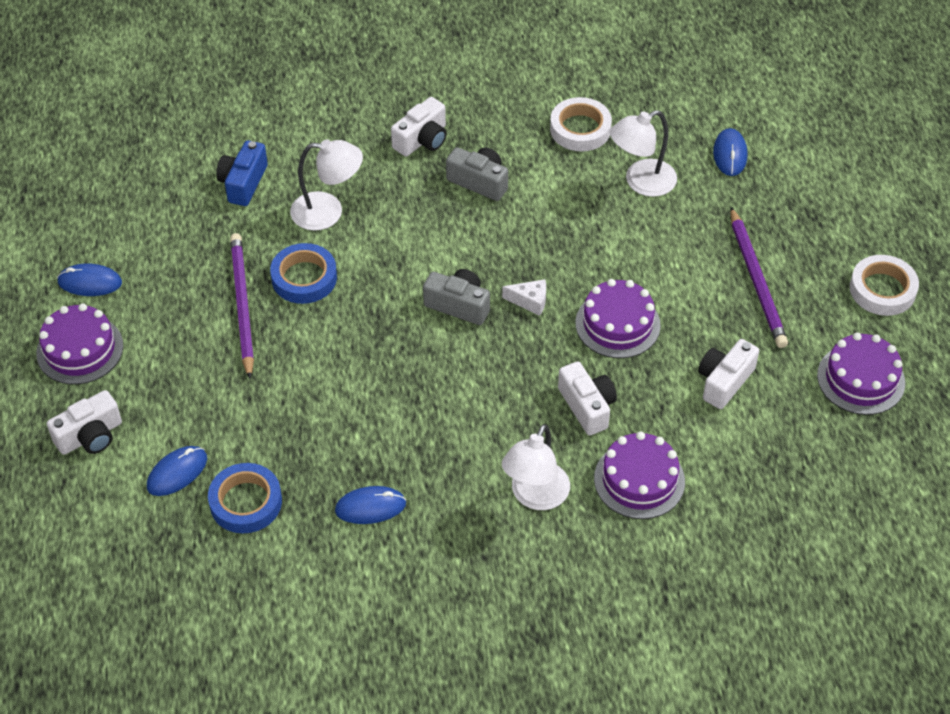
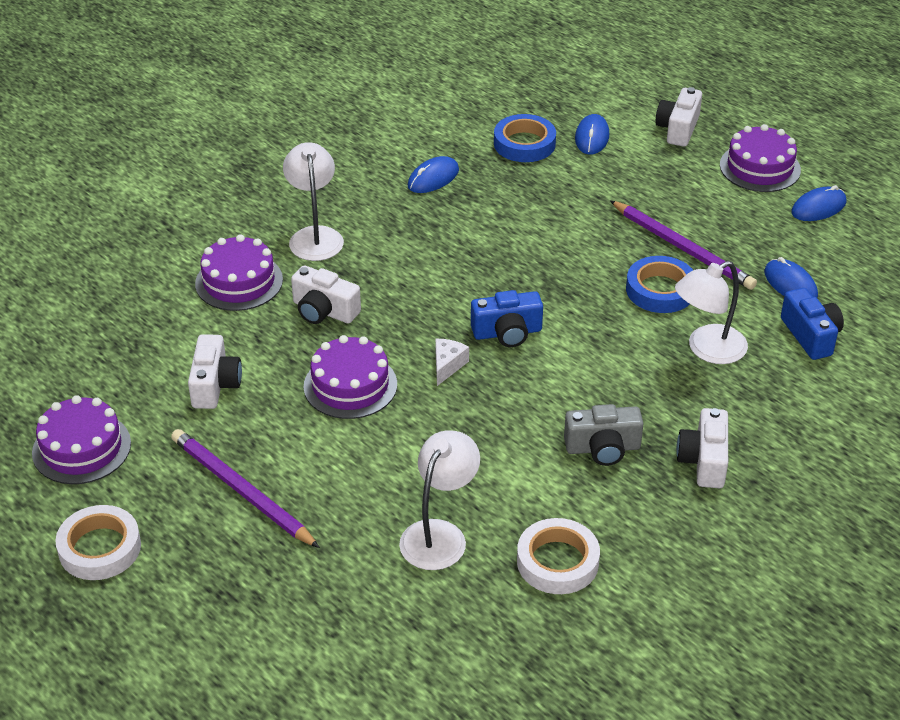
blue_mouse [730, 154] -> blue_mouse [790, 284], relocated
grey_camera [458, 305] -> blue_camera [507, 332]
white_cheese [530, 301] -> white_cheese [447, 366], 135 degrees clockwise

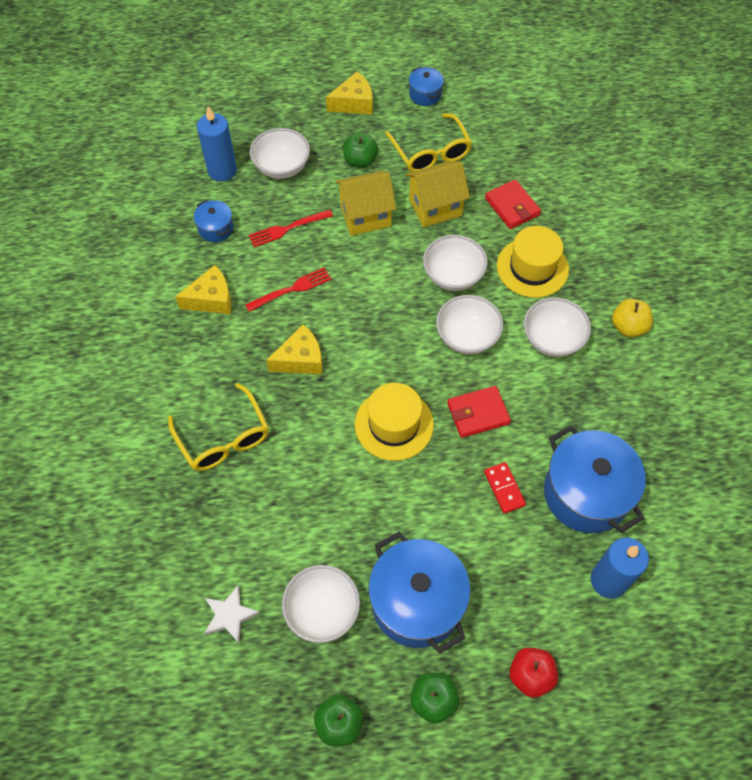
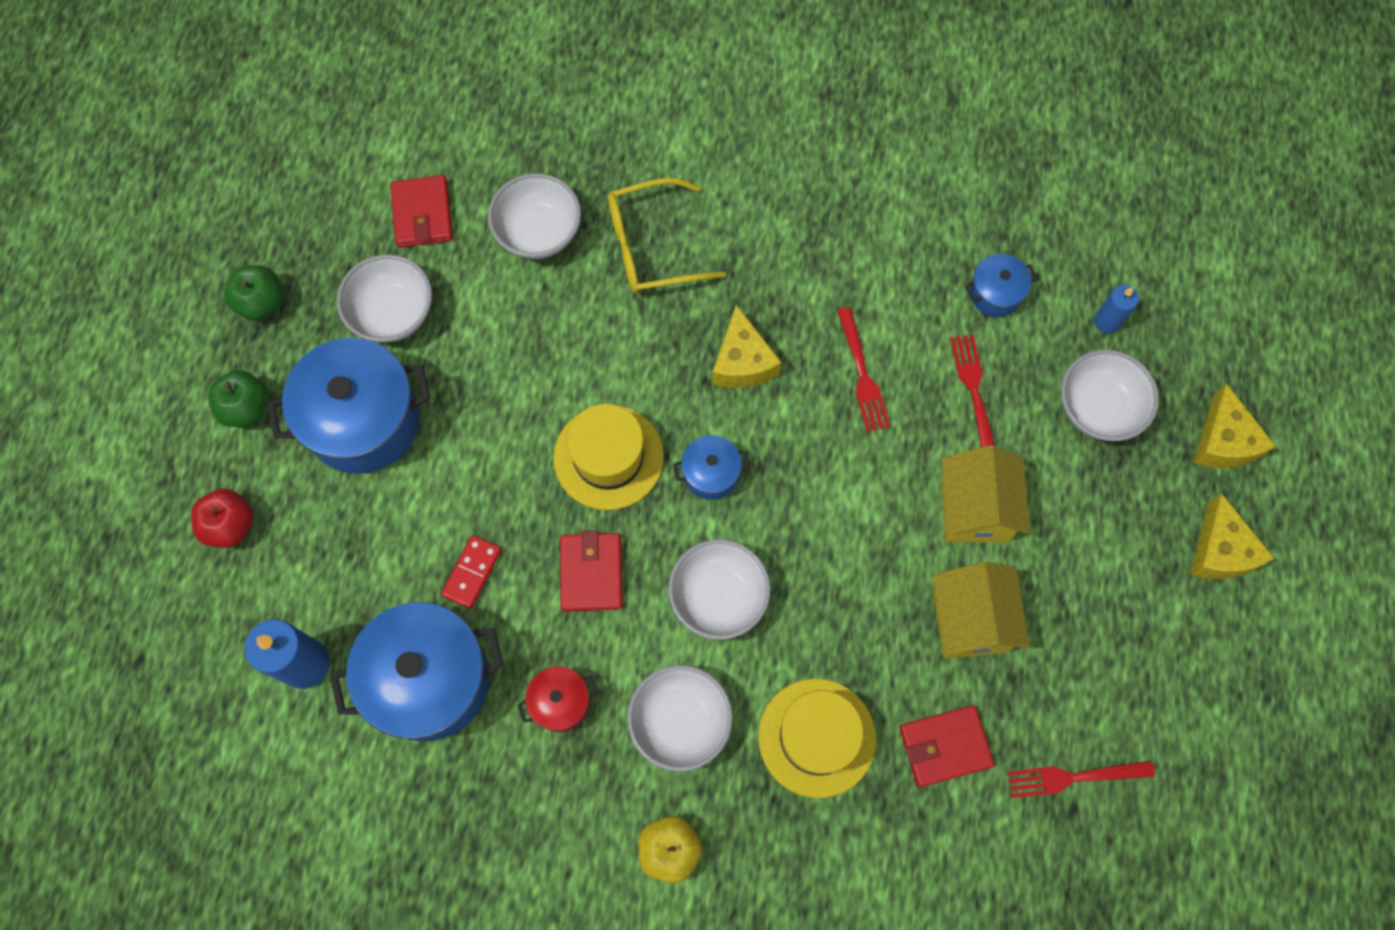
blue_pot [425, 94] -> blue_pot [711, 474], relocated
blue_candle [222, 170] -> blue_candle [1107, 321], x0.58
yellow_glasses [431, 152] -> none
green_apple [360, 161] -> none
white_bowl [453, 275] -> white_bowl [538, 232], relocated
yellow_cheese [211, 299] -> yellow_cheese [1223, 441], relocated
red_domino [504, 488] -> red_domino [472, 572], 60 degrees counterclockwise
white_star [230, 615] -> red_wallet [422, 214]
none -> red_pot [560, 702]
none -> red_fork [1074, 777]

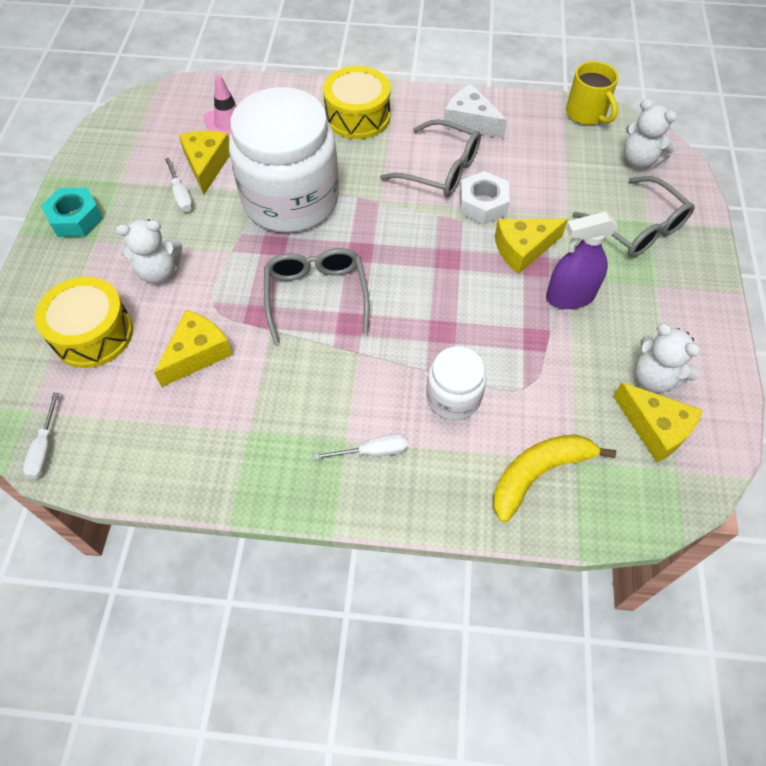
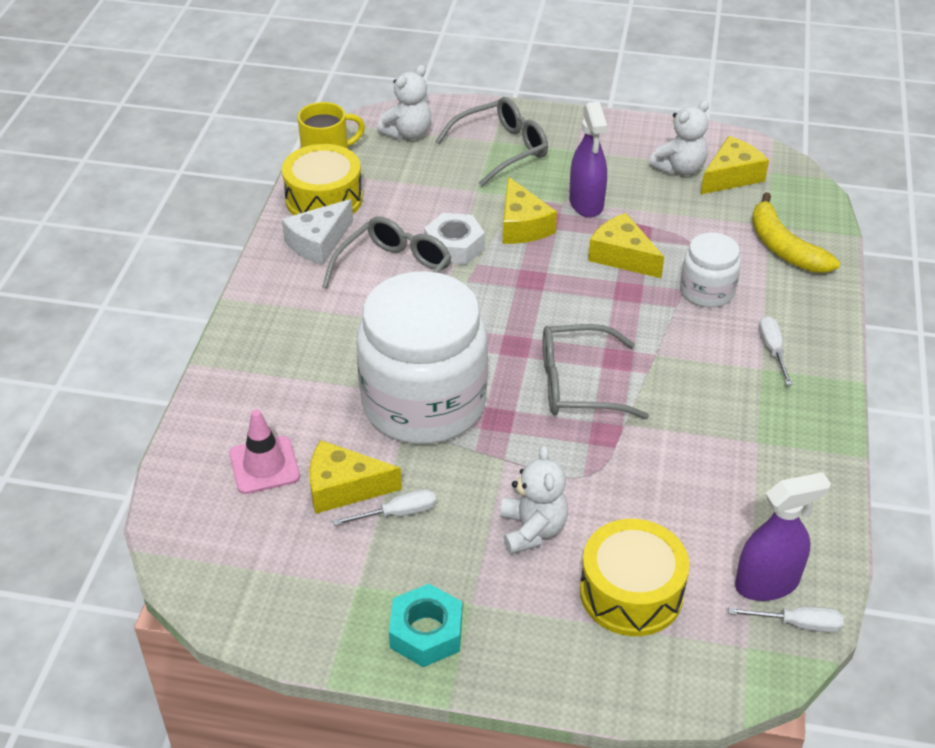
yellow_drum [357, 116] -> yellow_drum [324, 199], relocated
yellow_cheese [197, 353] -> yellow_cheese [622, 256], relocated
none -> purple_spray_bottle [767, 583]

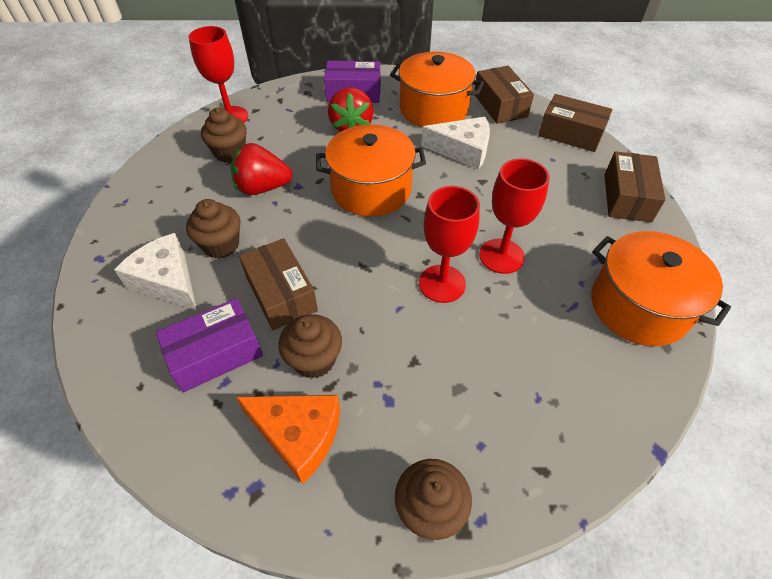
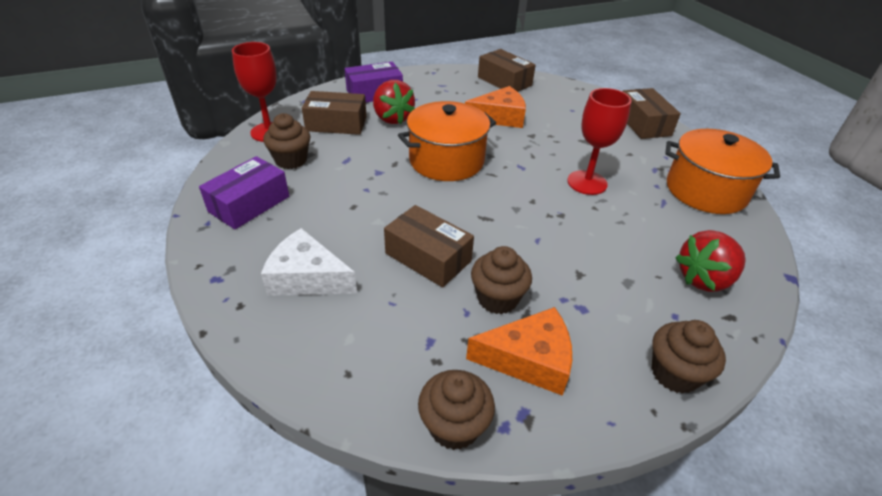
orange_pot [433, 109] -> none
brown_box [570, 134] -> brown_box [336, 124], relocated
white_cheese [462, 150] -> orange_cheese [499, 117]
red_strawberry [262, 188] -> red_strawberry [704, 279], relocated
red_goblet [442, 283] -> none
brown_cupcake [221, 245] -> brown_cupcake [454, 426], relocated
purple_box [216, 353] -> purple_box [249, 204], relocated

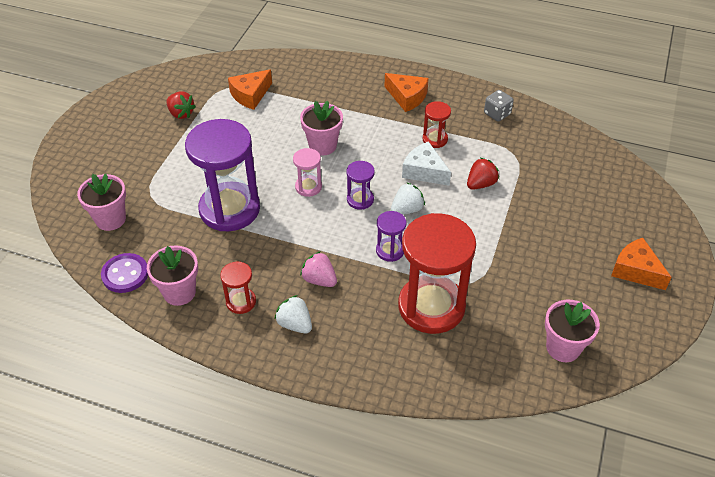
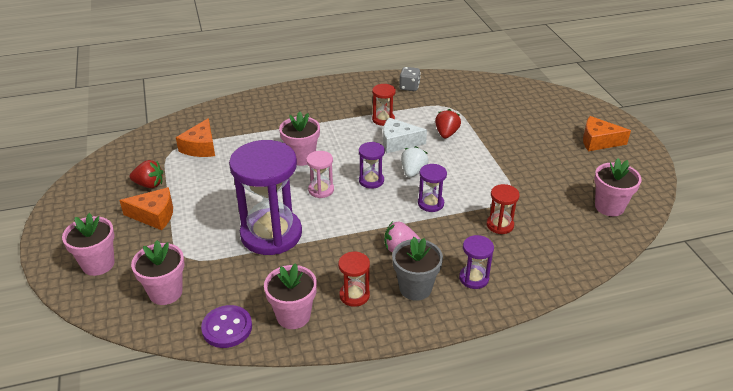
orange_cheese [407, 97] -> orange_cheese [154, 215], relocated
red_hourglass [431, 306] -> red_hourglass [500, 225], x0.45
white_strawberry [295, 324] -> grey_flower_pot [415, 288]
none -> pink_flower_pot [98, 264]
none -> purple_hourglass [474, 278]

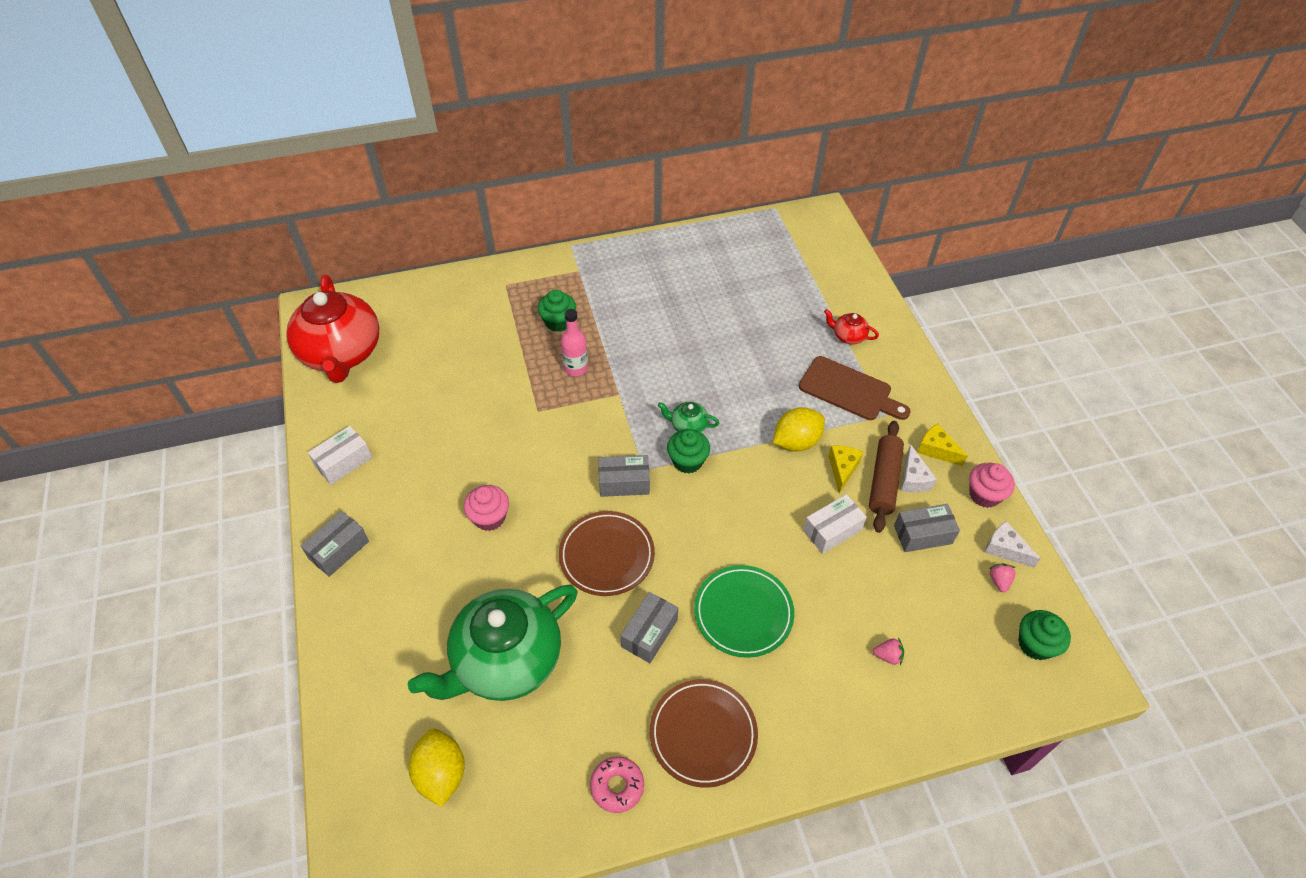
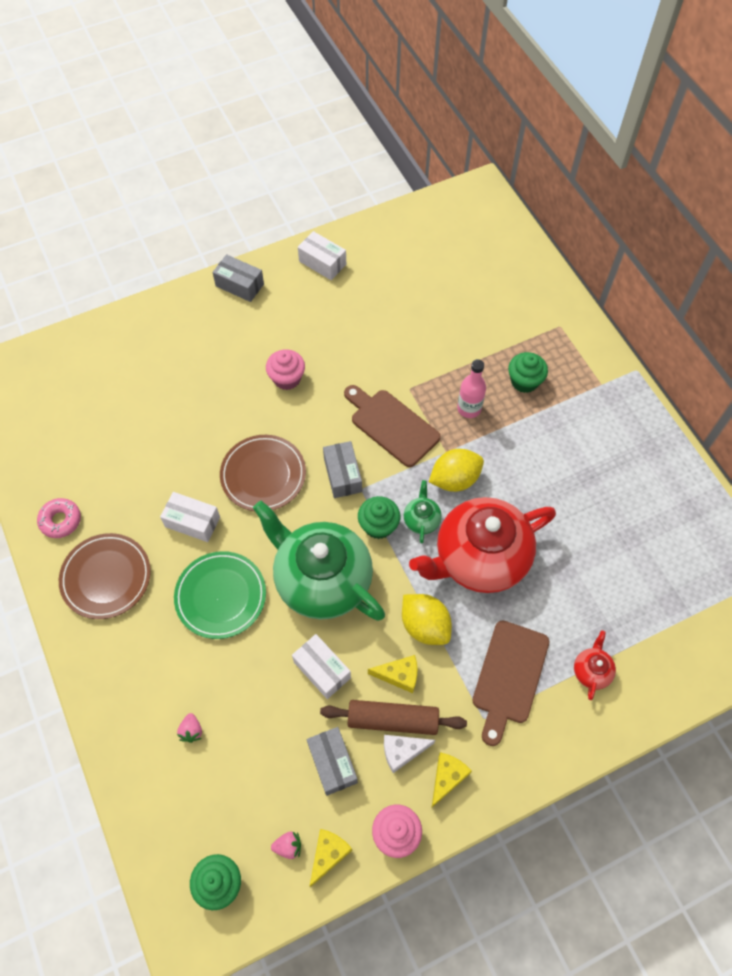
red_teapot [342, 354] -> red_teapot [479, 558], relocated
white_cheese [1005, 549] -> yellow_cheese [328, 854]
green_teapot [506, 661] -> green_teapot [321, 579], relocated
grey_box [649, 633] -> white_box [192, 522]
yellow_lemon [441, 774] -> yellow_lemon [454, 479], relocated
none -> brown_cutting_board [391, 425]

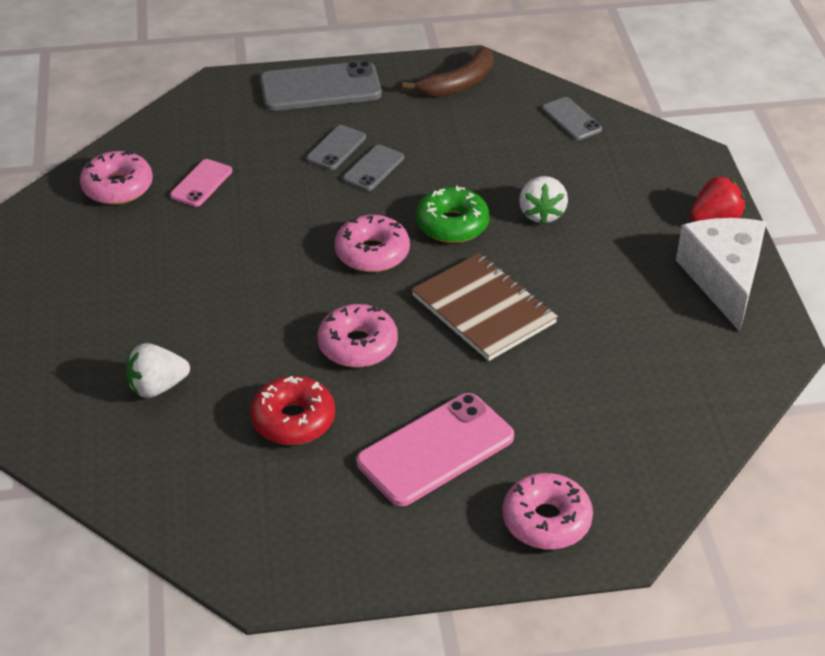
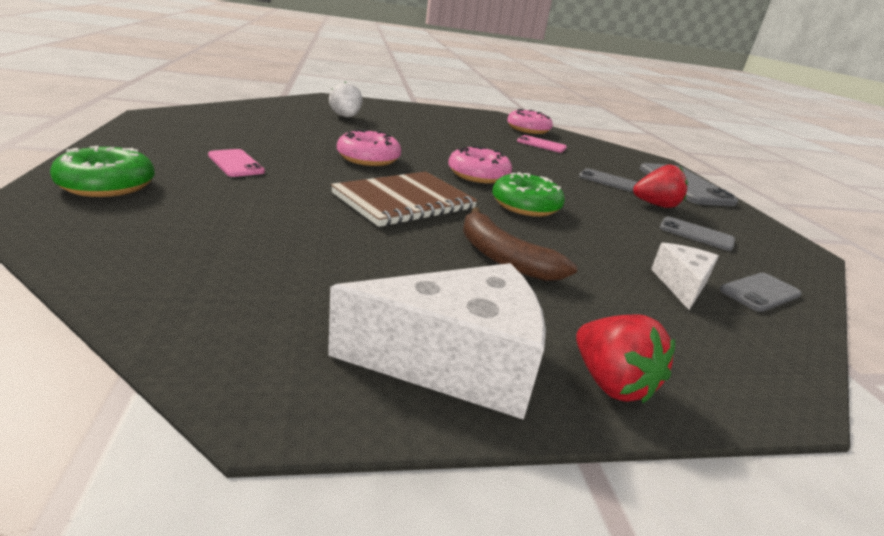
brown_banana [458, 83] -> brown_banana [503, 258], relocated
grey_phone [373, 168] -> grey_phone [696, 234], relocated
white_strawberry [541, 214] -> none
red_donut [293, 420] -> none
pink_phone [435, 449] -> pink_phone [236, 163], x0.54
pink_donut [546, 520] -> green_donut [107, 185]
none -> red_strawberry [655, 205]
none -> white_cheese [681, 285]

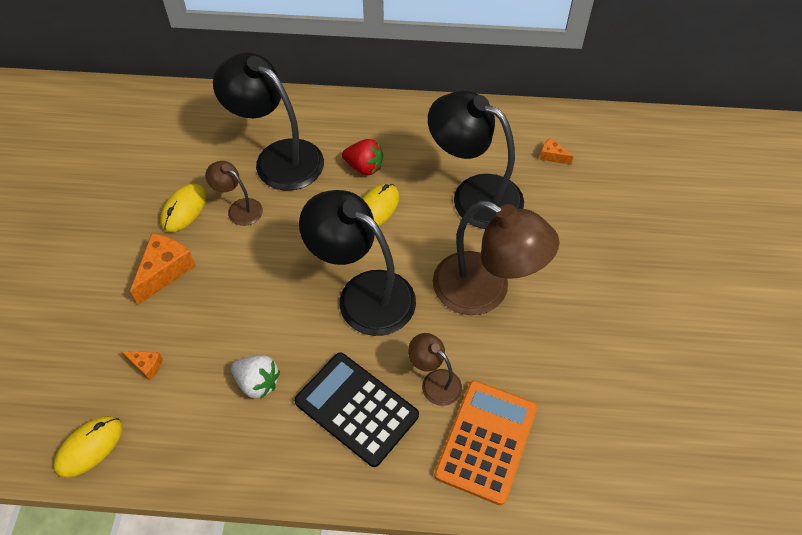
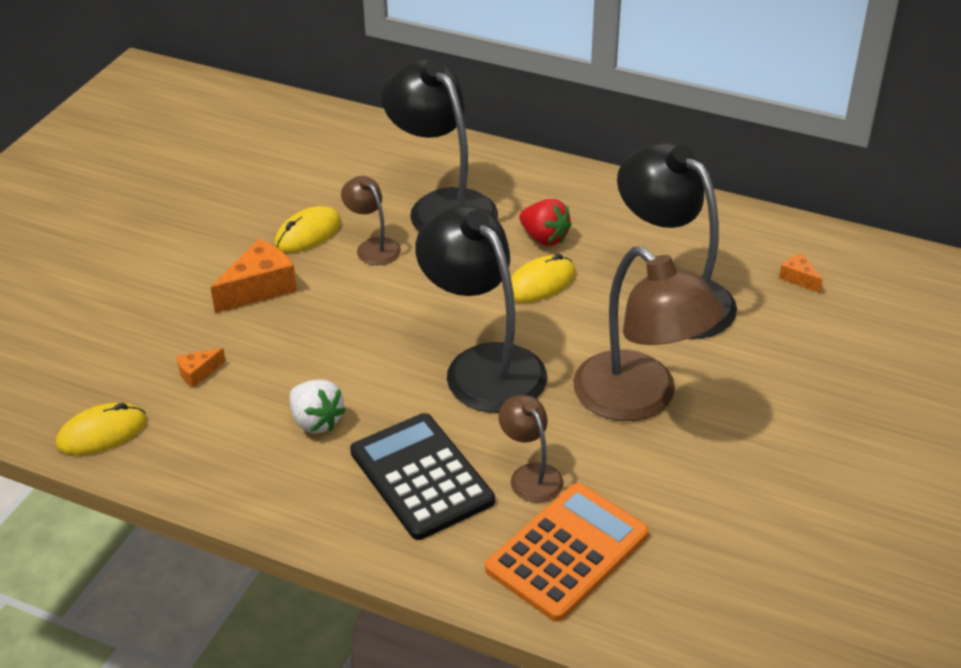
orange_cheese [146, 366] -> orange_cheese [198, 373], 105 degrees clockwise

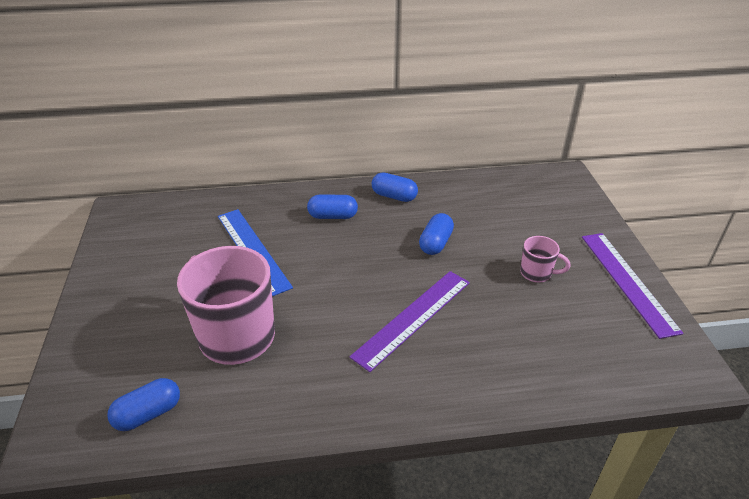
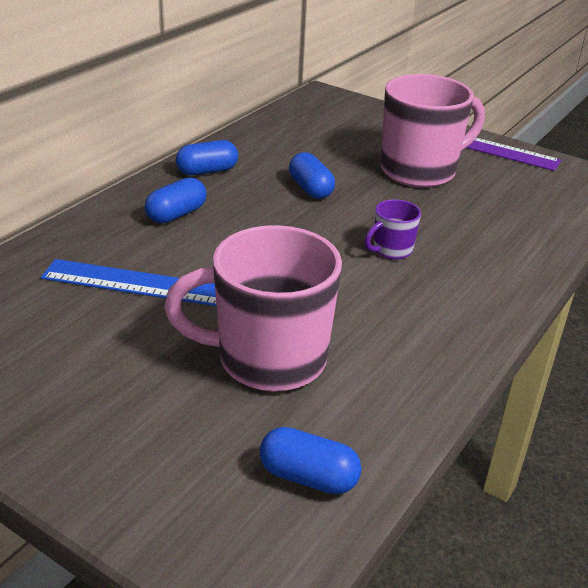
pink_mug [537, 273] -> pink_mug [420, 171], x2.20
purple_ruler [413, 318] -> purple_mug [391, 250]
blue_capsule [148, 414] -> blue_capsule [308, 477], 75 degrees counterclockwise

